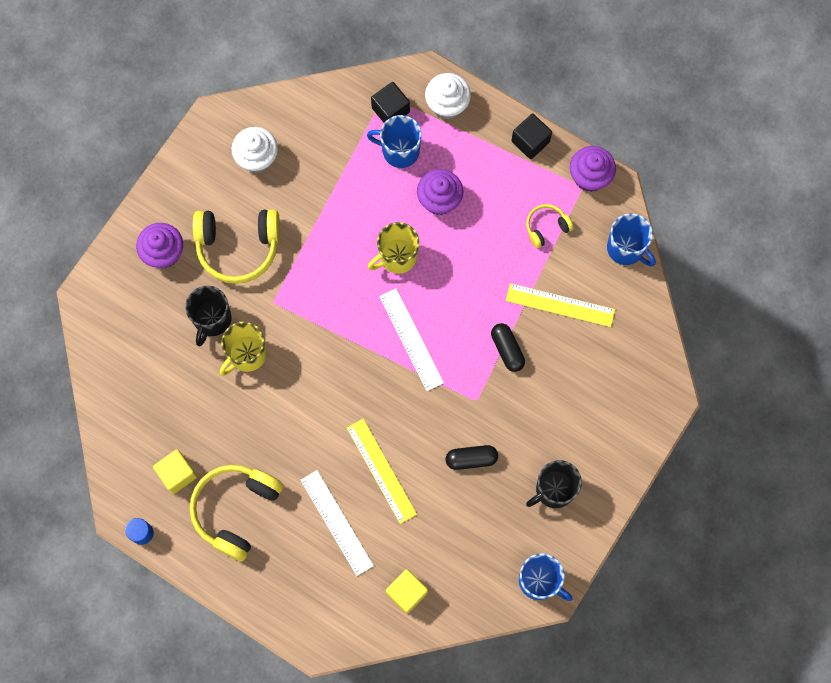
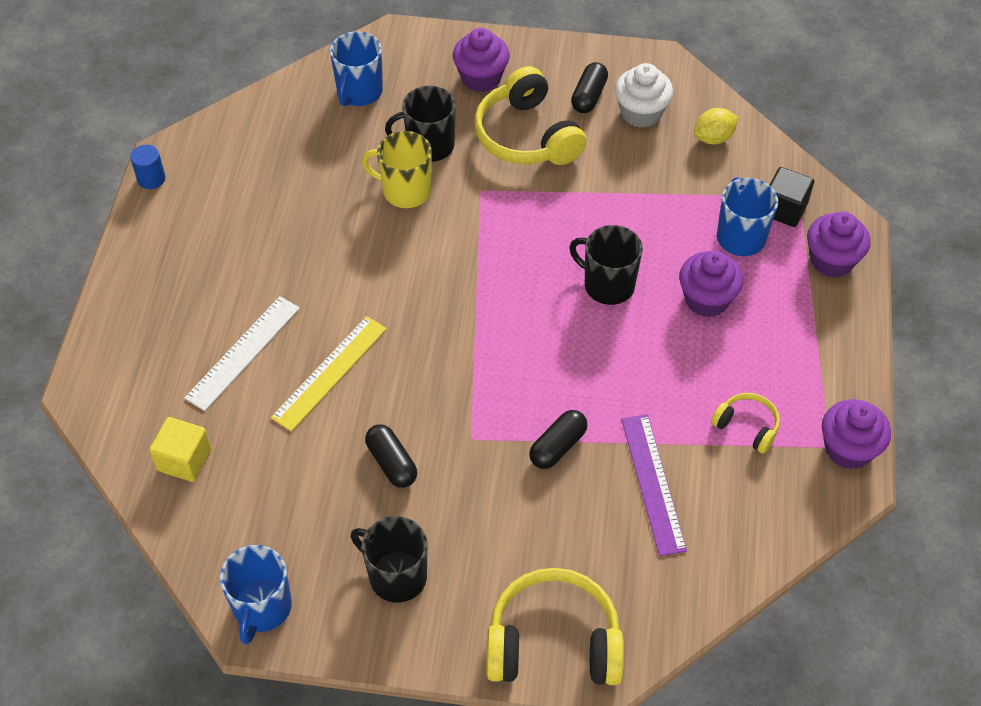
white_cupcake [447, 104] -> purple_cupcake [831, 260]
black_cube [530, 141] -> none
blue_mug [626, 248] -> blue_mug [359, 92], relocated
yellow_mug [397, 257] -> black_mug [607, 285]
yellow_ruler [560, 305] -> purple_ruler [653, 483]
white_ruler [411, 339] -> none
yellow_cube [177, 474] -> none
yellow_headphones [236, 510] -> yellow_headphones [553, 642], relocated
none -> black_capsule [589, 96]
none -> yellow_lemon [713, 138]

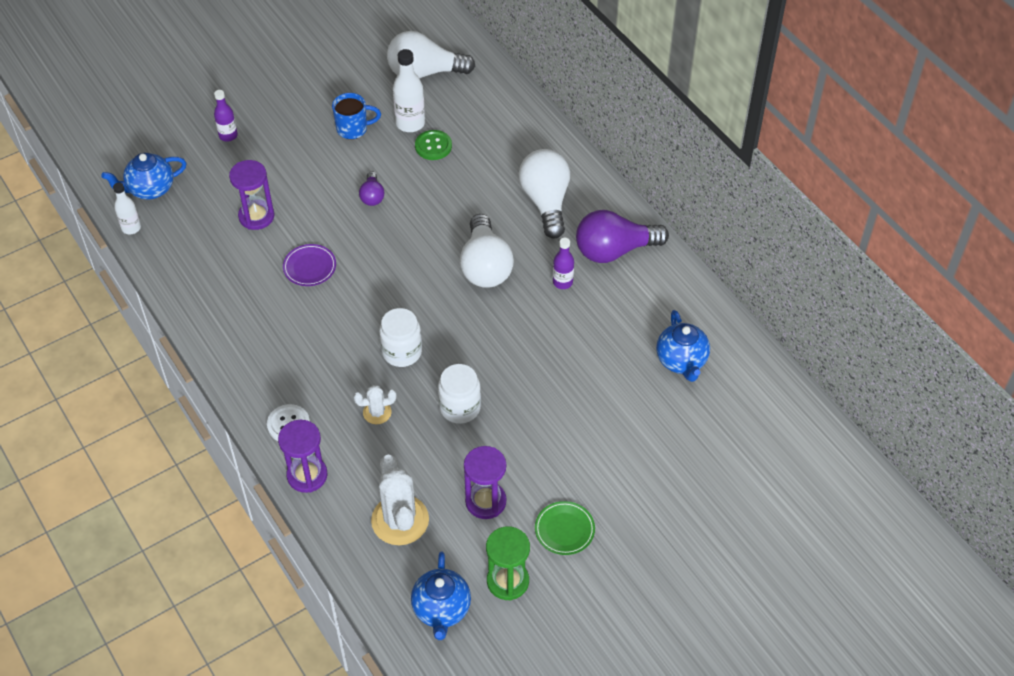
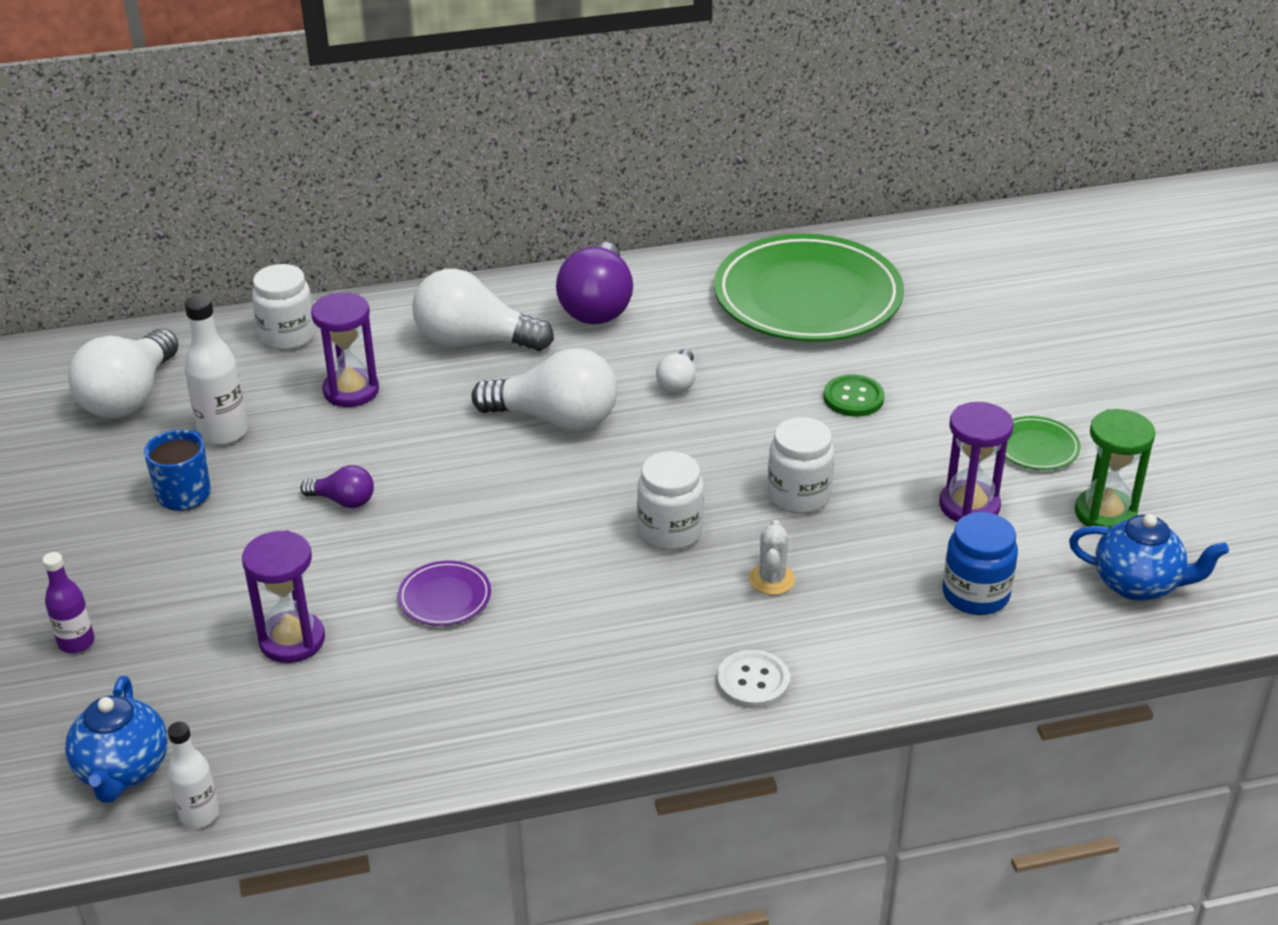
green_button [433, 146] -> green_button [853, 398], relocated
purple_bottle [562, 282] -> none
blue_teapot [681, 361] -> green_plate [807, 297]
purple_hourglass [307, 475] -> purple_hourglass [351, 391], relocated
white_cactus [400, 520] -> blue_jar [975, 594]
none -> white_jar [288, 336]
none -> white_light_bulb [678, 383]

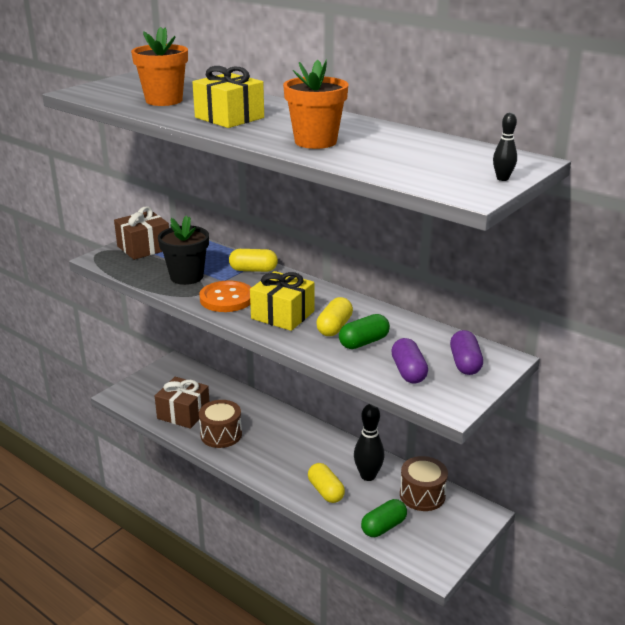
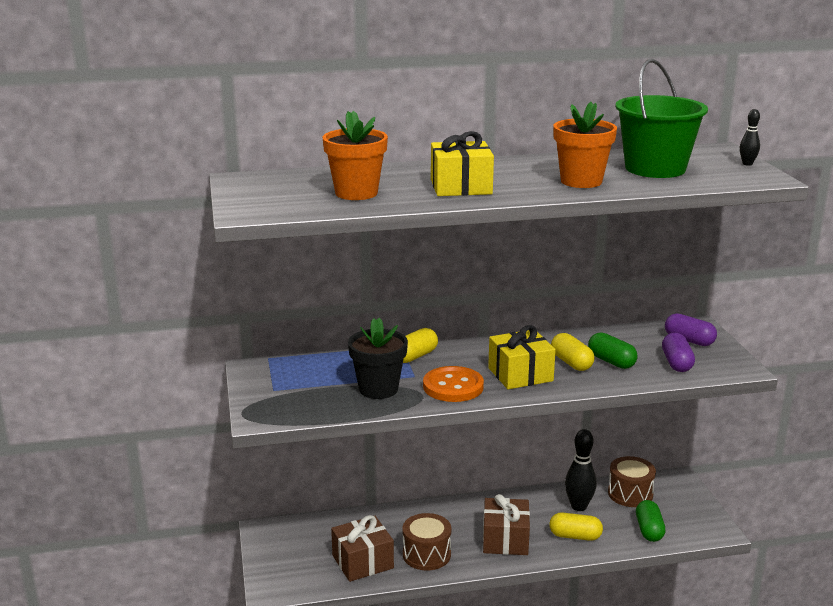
brown_gift [144, 248] -> brown_gift [505, 540], relocated
green_capsule [364, 342] -> green_capsule [611, 361], 45 degrees counterclockwise
purple_capsule [408, 372] -> purple_capsule [676, 363], 60 degrees clockwise
none -> green_bucket [655, 168]

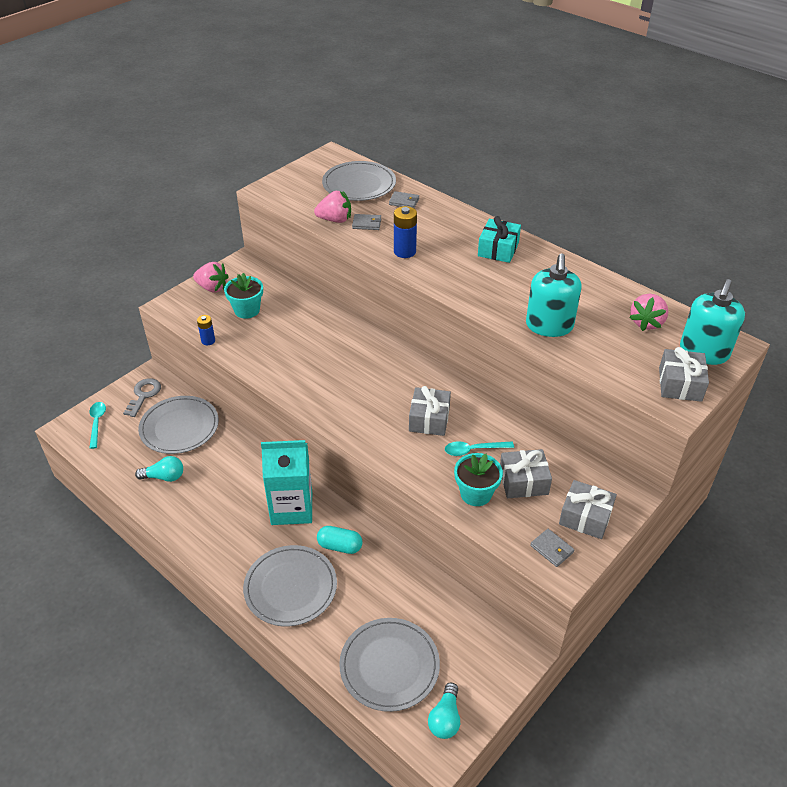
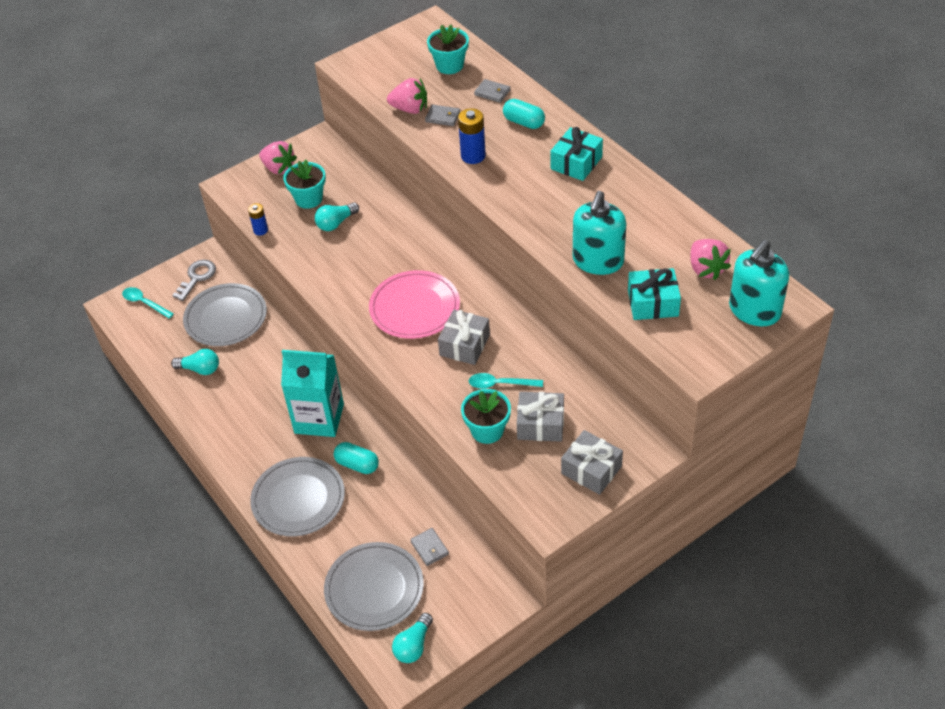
grey_plate [359, 184] -> turquoise_flower_pot [449, 65]
pink_strawberry [646, 322] -> pink_strawberry [706, 269], 60 degrees counterclockwise
grey_gift [680, 384] -> none
turquoise_spoon [97, 423] -> turquoise_spoon [145, 303], 60 degrees counterclockwise
grey_wallet [552, 549] -> grey_wallet [429, 548], relocated
none -> turquoise_capsule [524, 122]
none -> turquoise_light_bulb [336, 223]
none -> turquoise_gift [653, 303]
none -> pink_plate [414, 307]

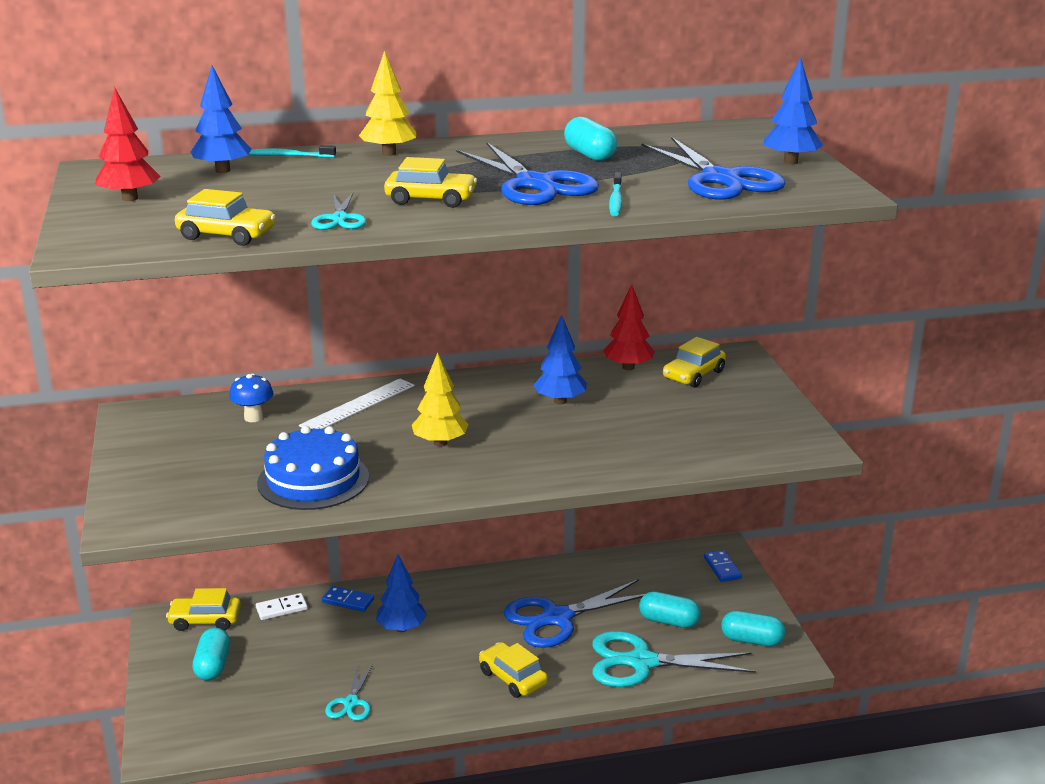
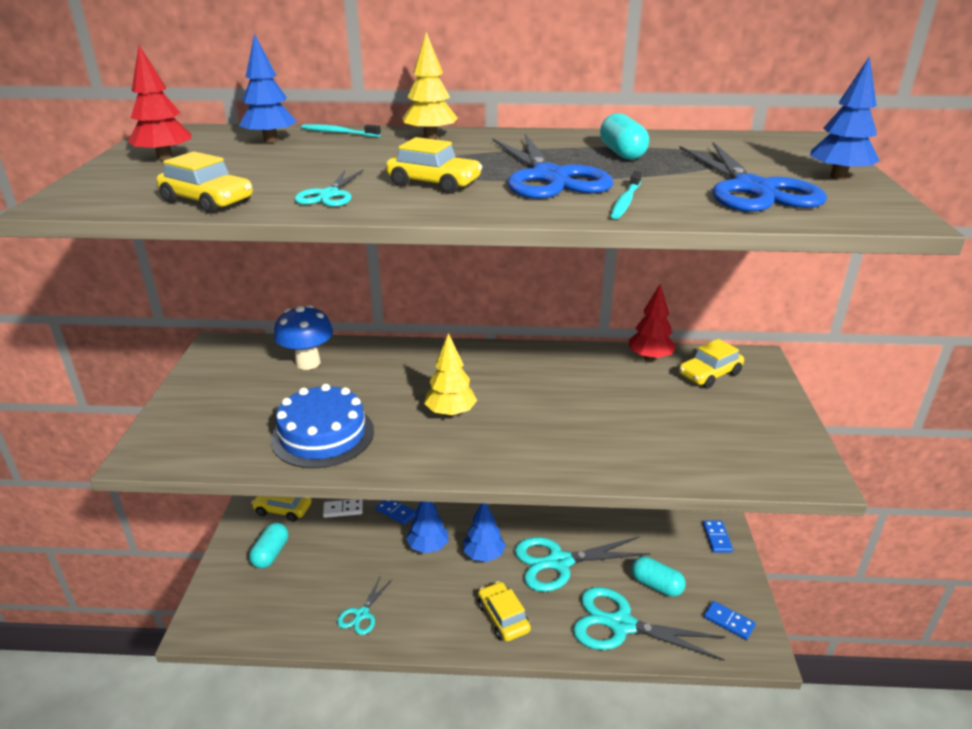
blue_tree [560, 401] -> blue_tree [483, 555], relocated
blue_mushroom [253, 417] -> blue_mushroom [308, 363], x1.52
white_ruler [358, 405] -> none
blue_scissors [557, 618] -> turquoise_scissors [559, 562]
turquoise_capsule [751, 640] -> blue_domino [728, 622]

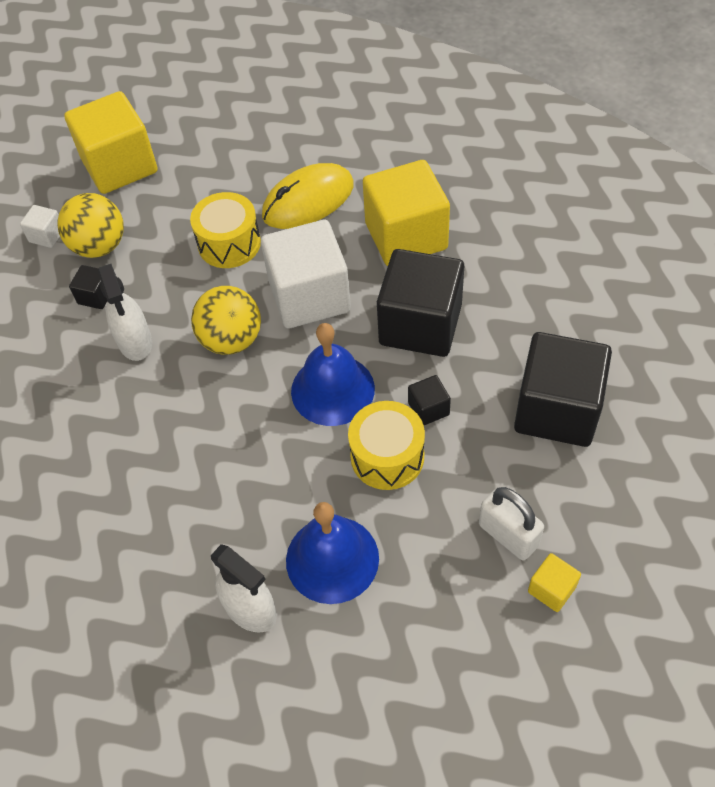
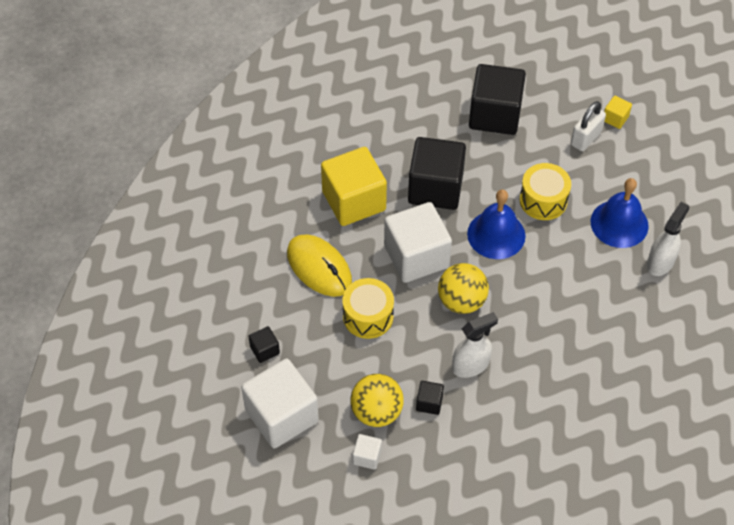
yellow_cube [120, 166] -> white_cube [282, 416]
black_cube [428, 409] -> black_cube [265, 350], relocated

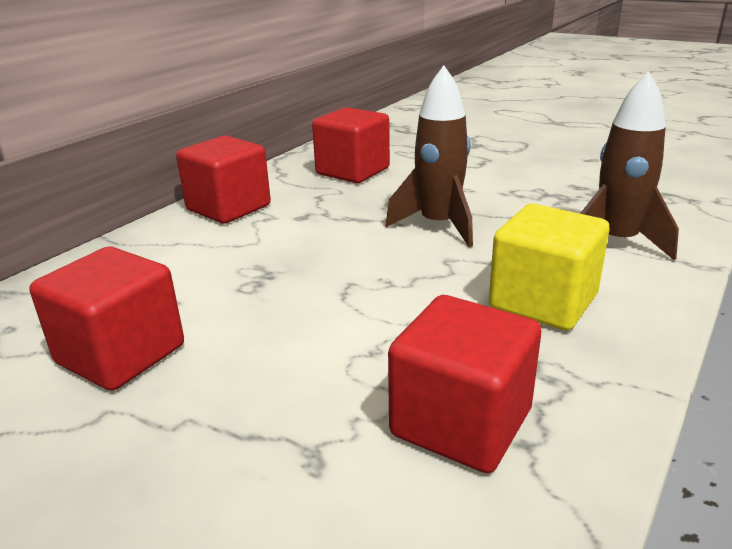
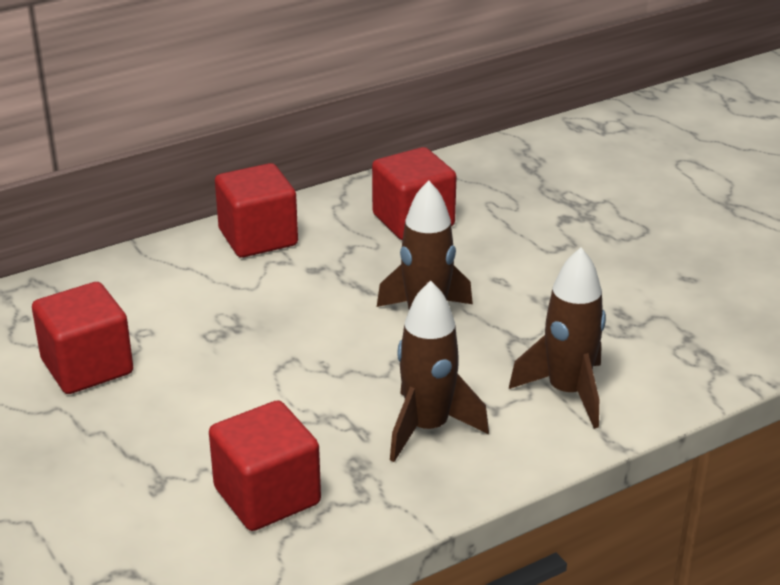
yellow_cube [543, 302] -> brown_rocket [427, 428]

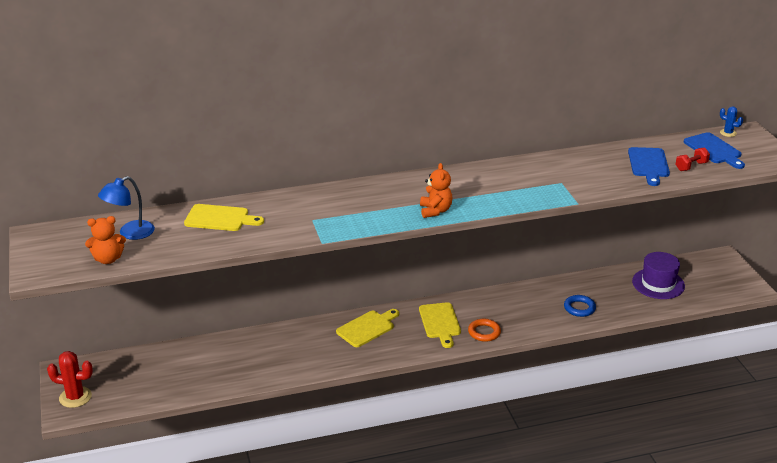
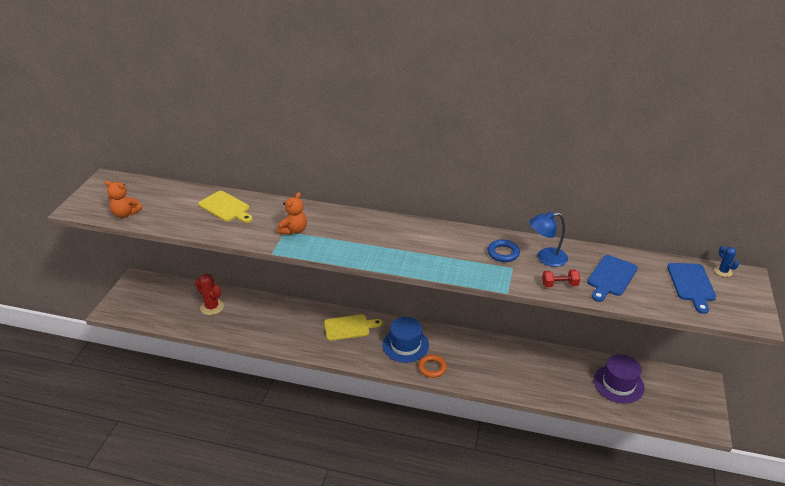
red_dumbbell [691, 166] -> red_dumbbell [559, 285], relocated
orange_teddy_bear [435, 211] -> orange_teddy_bear [294, 230], relocated
blue_lamp [130, 233] -> blue_lamp [546, 258], relocated
blue_ring [579, 308] -> blue_ring [503, 253], relocated
yellow_cutting_board [440, 323] -> blue_hat [405, 345]
red_cactus [75, 397] -> red_cactus [212, 307], relocated

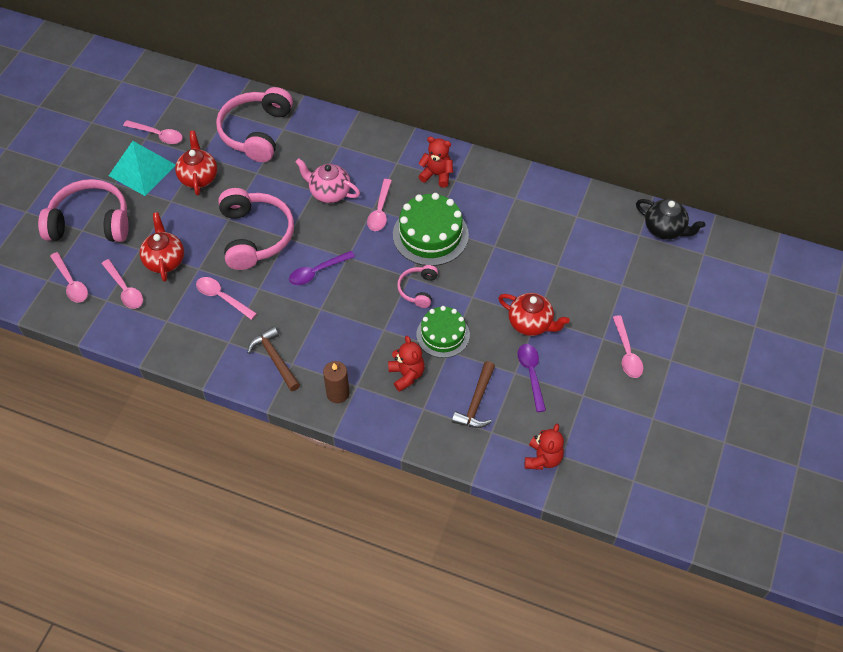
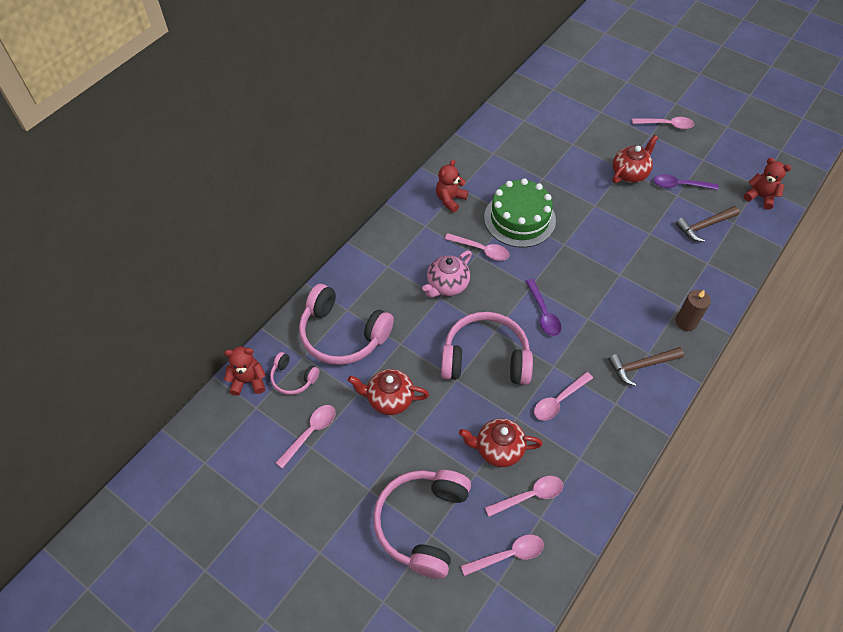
turquoise_pyramid [142, 170] -> none
black_teapot [665, 229] -> none
pink_headphones [418, 289] -> pink_headphones [293, 378], relocated
green_cake [443, 335] -> none
red_teddy_bear [406, 375] -> red_teddy_bear [248, 381], relocated
brown_hammer [476, 402] -> brown_hammer [704, 226], 120 degrees clockwise

